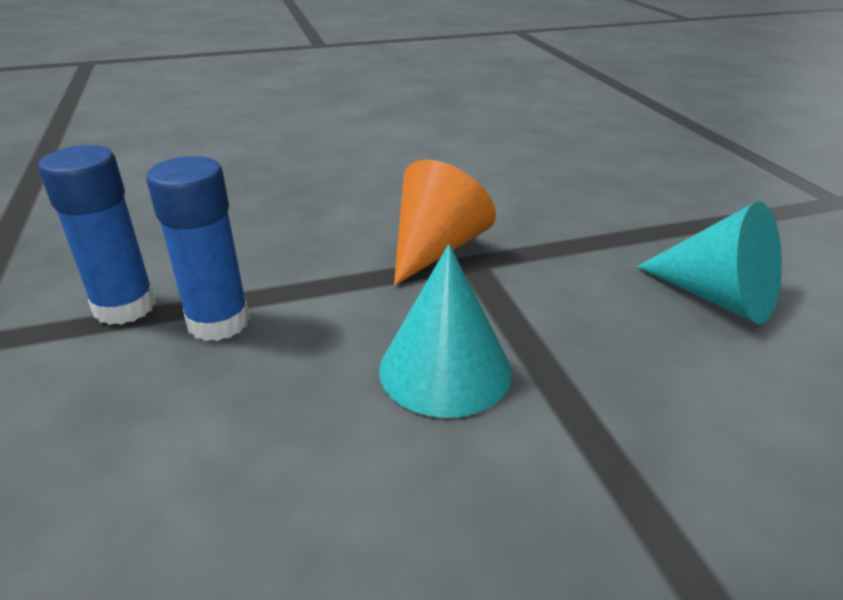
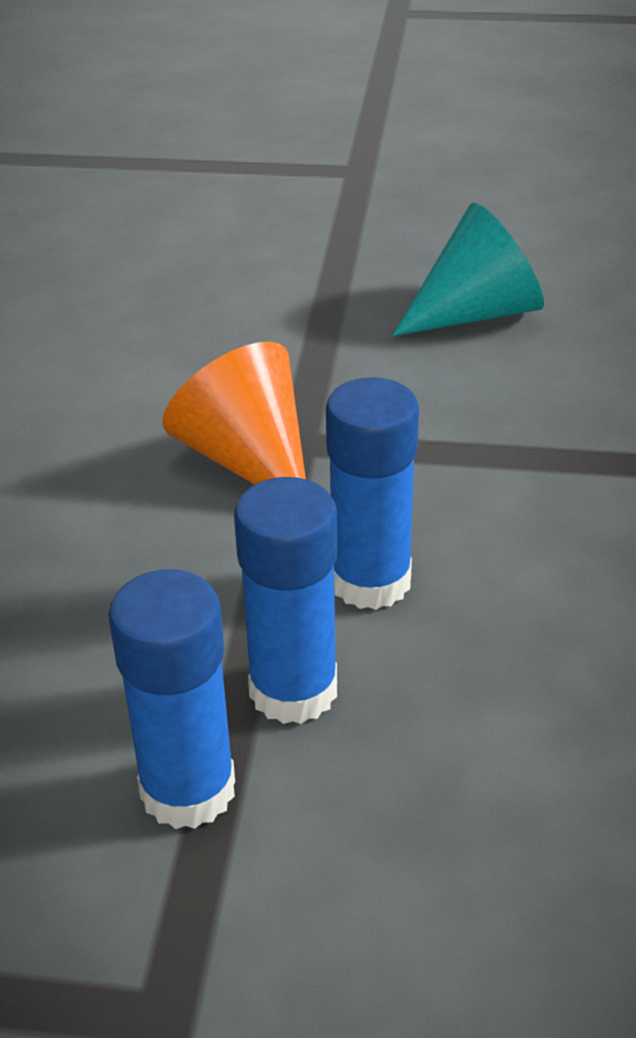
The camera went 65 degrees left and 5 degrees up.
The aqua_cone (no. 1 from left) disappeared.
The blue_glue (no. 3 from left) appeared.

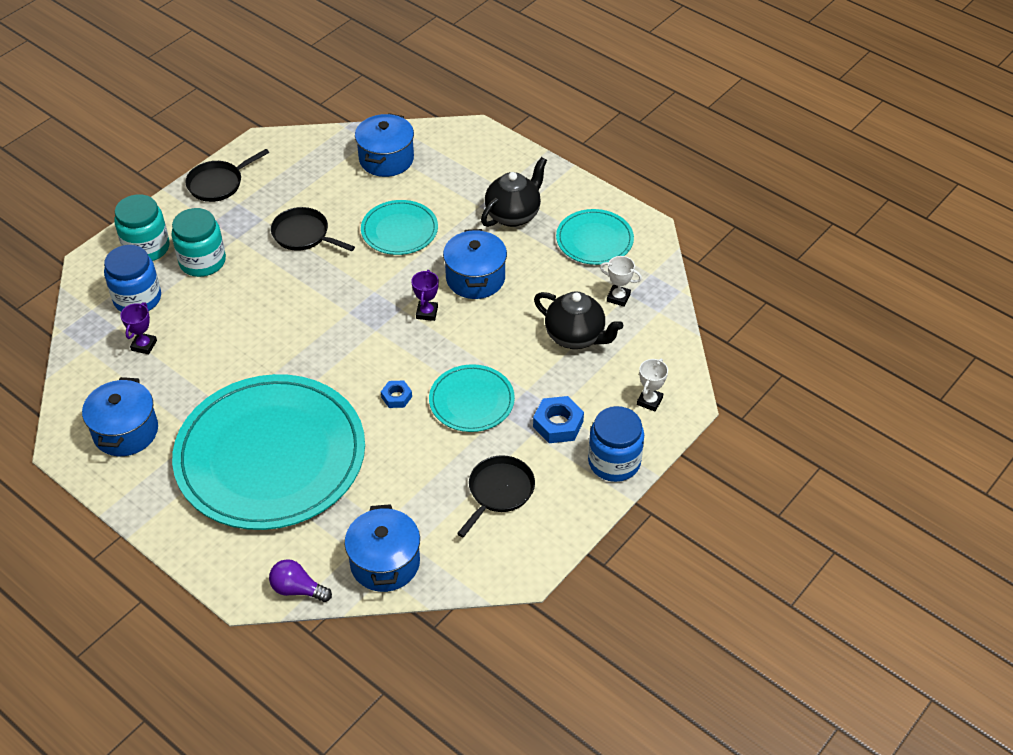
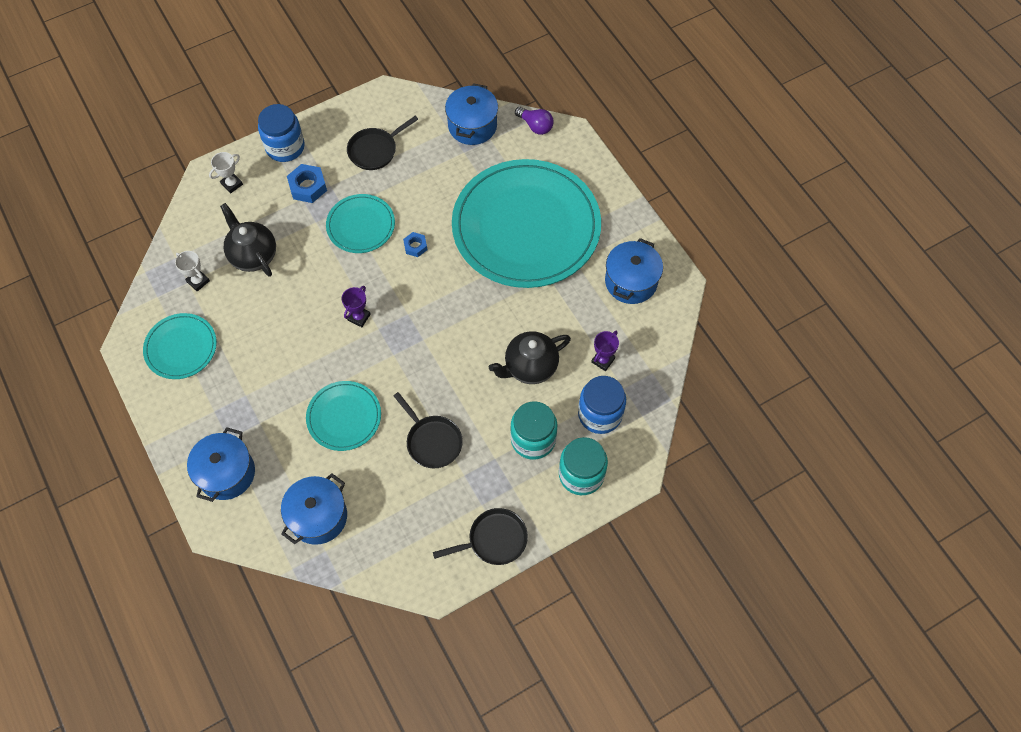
The camera went 160 degrees left and 15 degrees up.
The blue_stockpot (no. 4 from left in the first image) moved.
The ebony_tea_pot (no. 1 from left in the first image) moved.

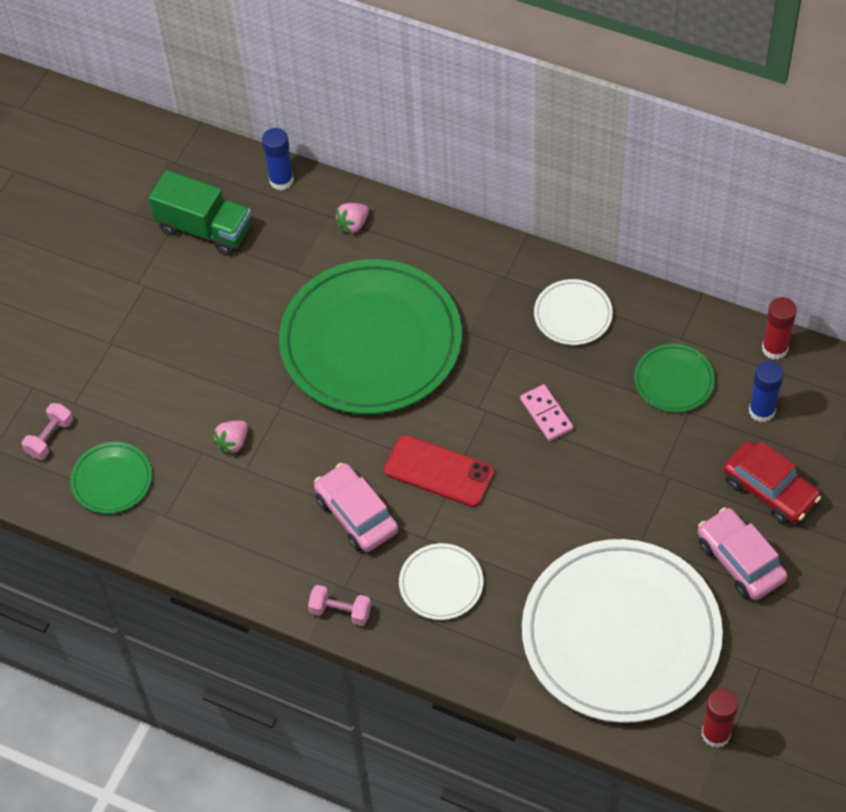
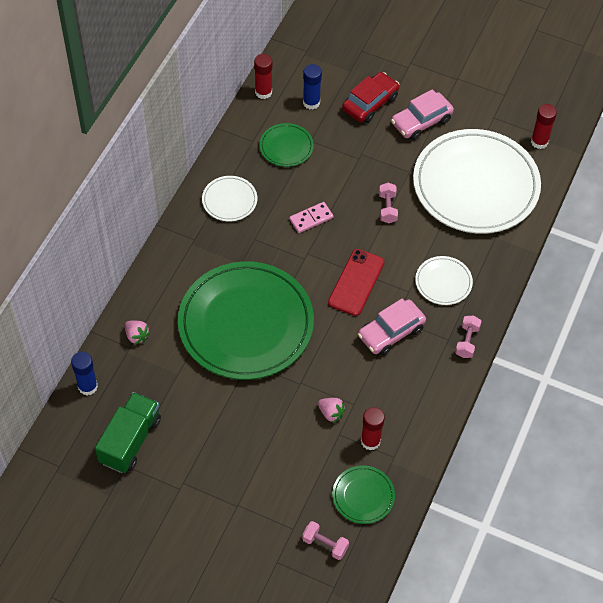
The camera went 95 degrees left and 0 degrees up.
The crimson_glue (no. 2 from left) appeared.
The rose-pink_dumbbell (no. 2 from left) appeared.

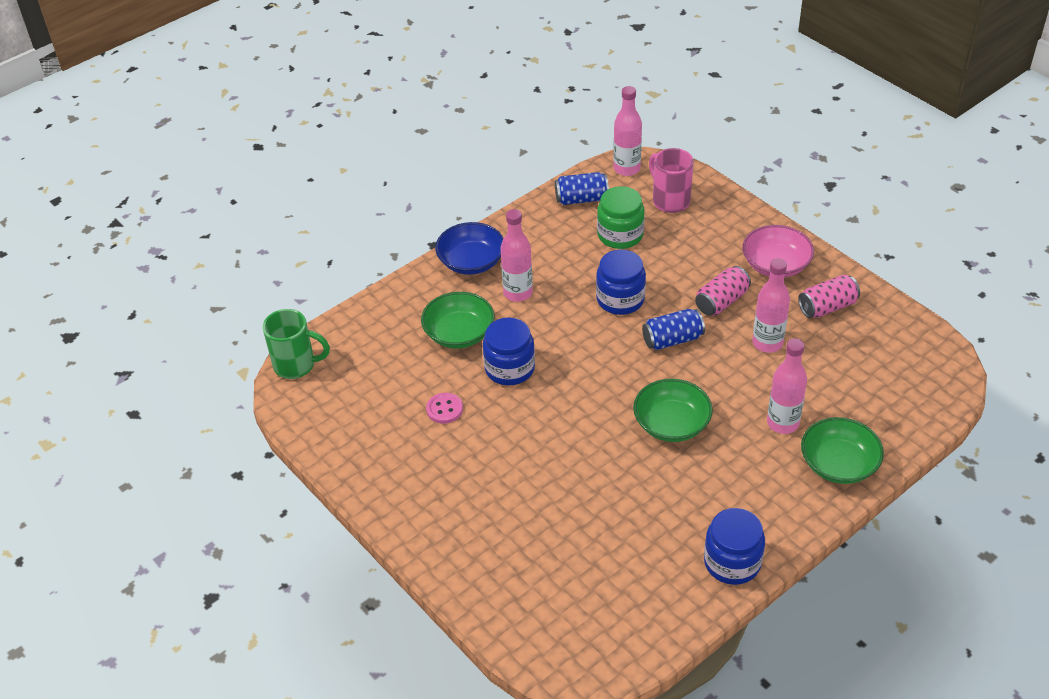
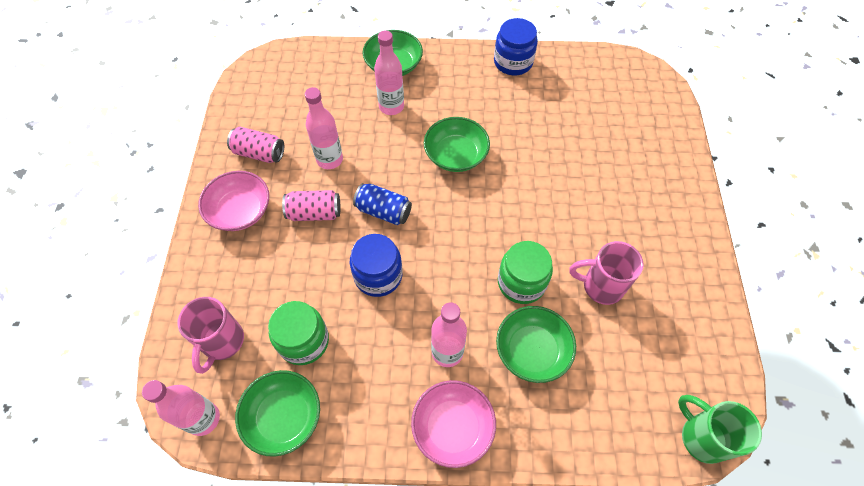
The camera went 140 degrees left and 15 degrees up.
The rose-pink_button was replaced by the rose-pink_coffee_mug (no. 2 from left).
The blue_bowl became the rose-pink_bowl (no. 2 from left).
The blue_jar (no. 1 from left) became the green_jar (no. 2 from left).
The blue_soda_can (no. 1 from left) was replaced by the green_bowl (no. 1 from left).

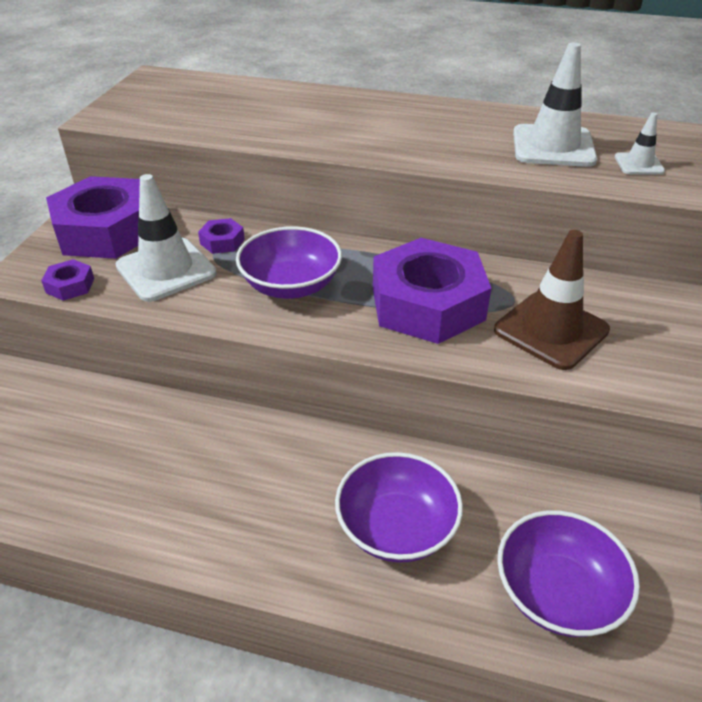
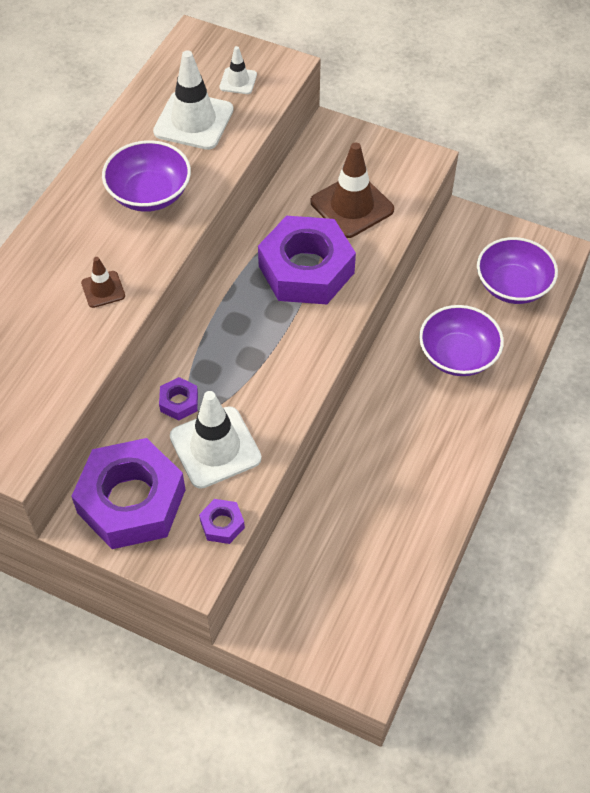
The camera went 80 degrees left and 15 degrees up.
The violet_bowl (no. 1 from left) moved.
The russet_traffic_cone (no. 1 from left) appeared.

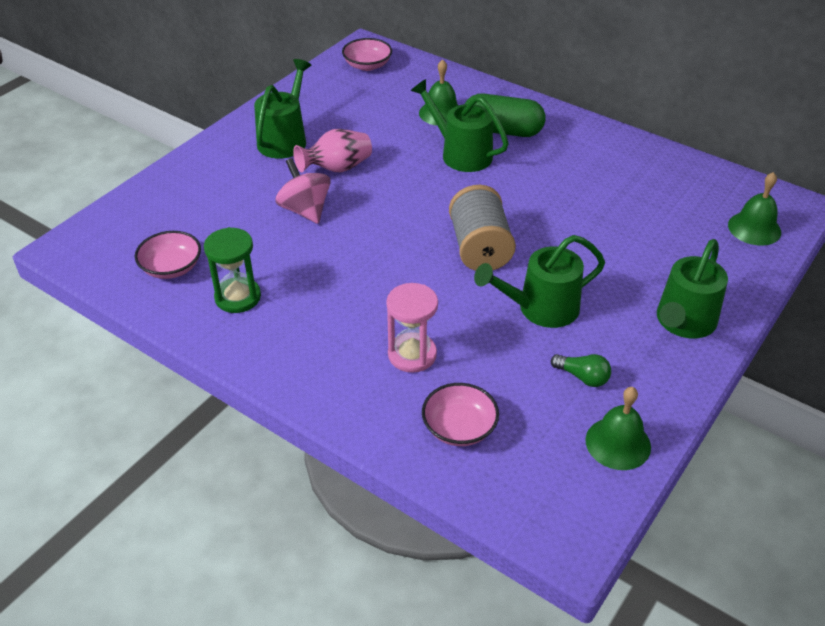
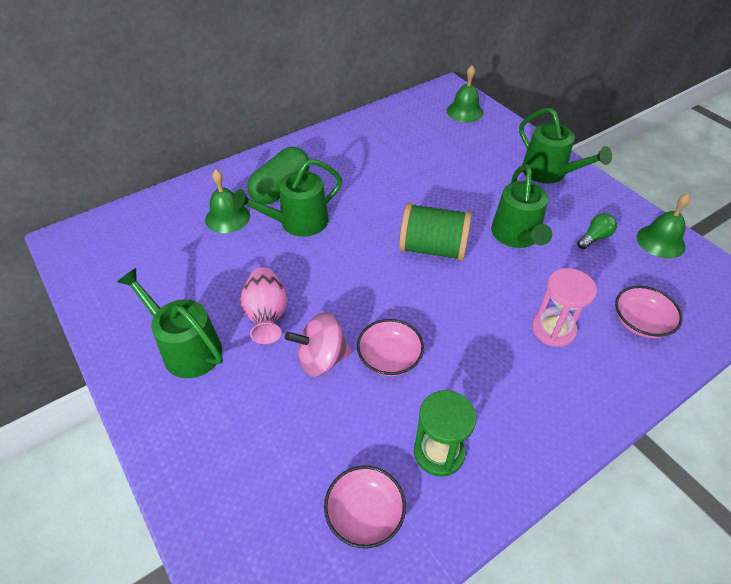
The camera went 70 degrees left and 5 degrees up.
The rose-pink_bowl (no. 2 from left) moved.
The grey_bobbin became the green_bobbin.

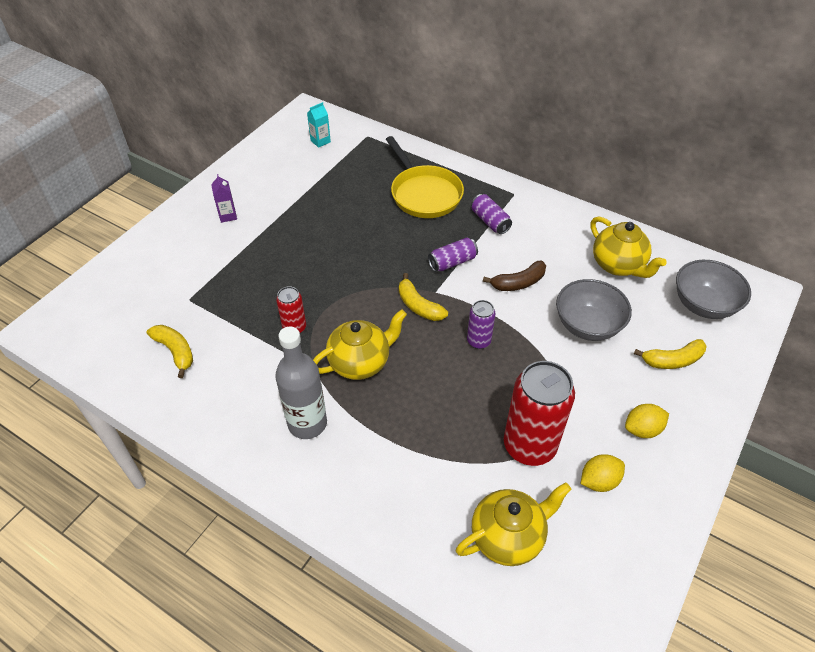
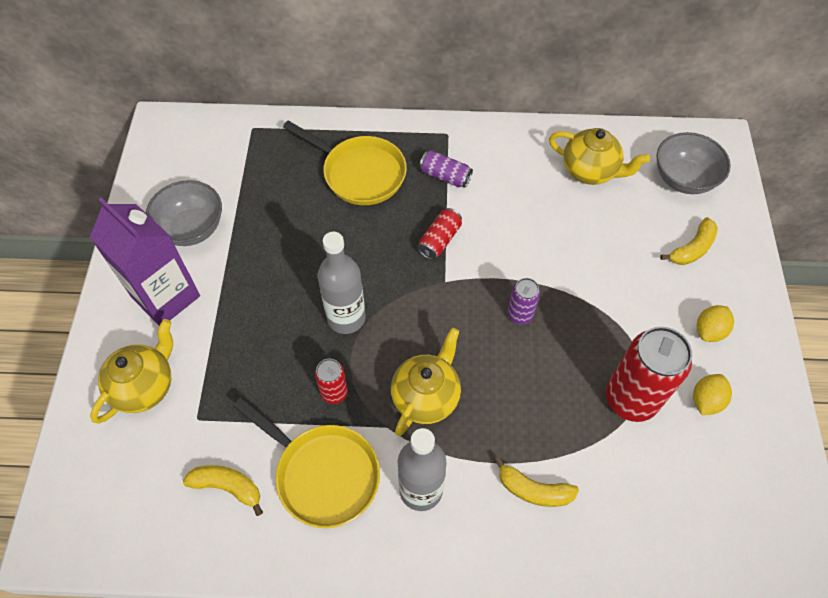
The camera went 30 degrees left and 10 degrees up.
The violet_milk_carton changed to 2.48 times the size.
The aqua_milk_carton disappeared.
The golden_banana (no. 2 from left) moved.
The violet_soda_can (no. 1 from left) became the crimson_soda_can (no. 2 from left).
The golden_tea_pot (no. 2 from left in the first image) moved.
The russet_banana disappeared.
The grey_bowl (no. 1 from left) moved.
The golden_frying_pan (no. 1 from left) appeared.
The grey_bottle (no. 1 from left) appeared.

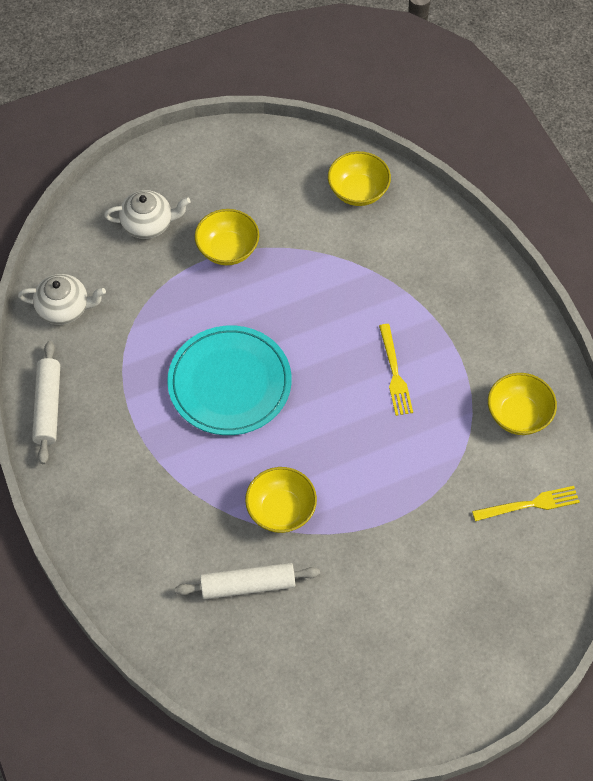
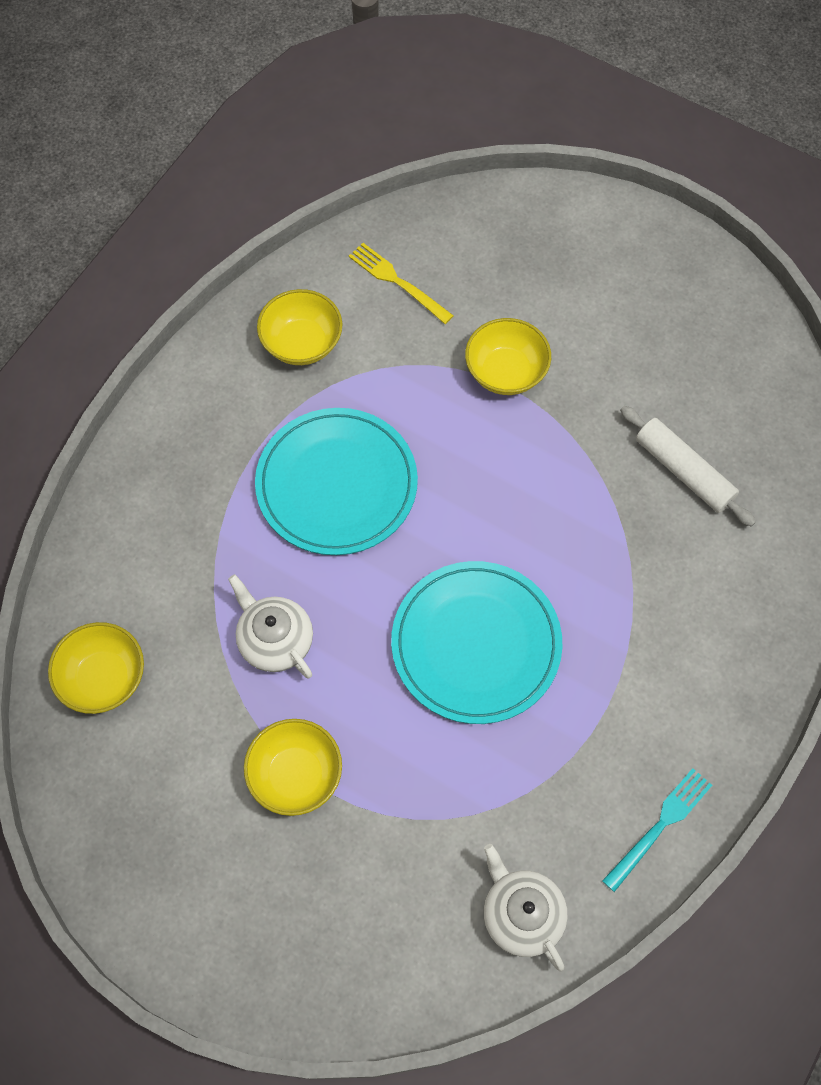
The camera went 125 degrees left and 5 degrees up.
The white_dough_roller (no. 1 from left) was replaced by the aqua_table_fork.
The white_tea_pot (no. 2 from left in the first image) moved.
The golden_bowl (no. 2 from left in the first image) moved.
The golden_table_fork (no. 1 from left) was replaced by the aqua_flat_dish (no. 1 from left).

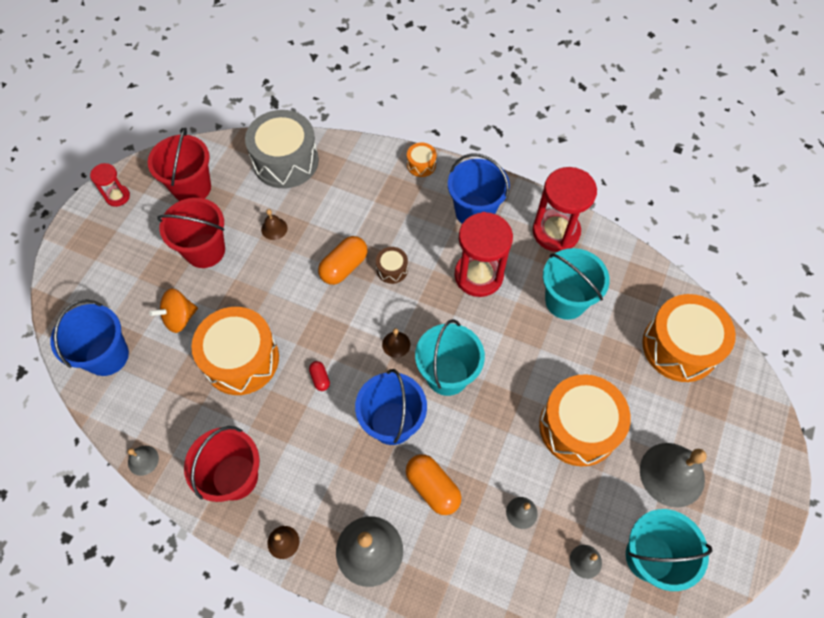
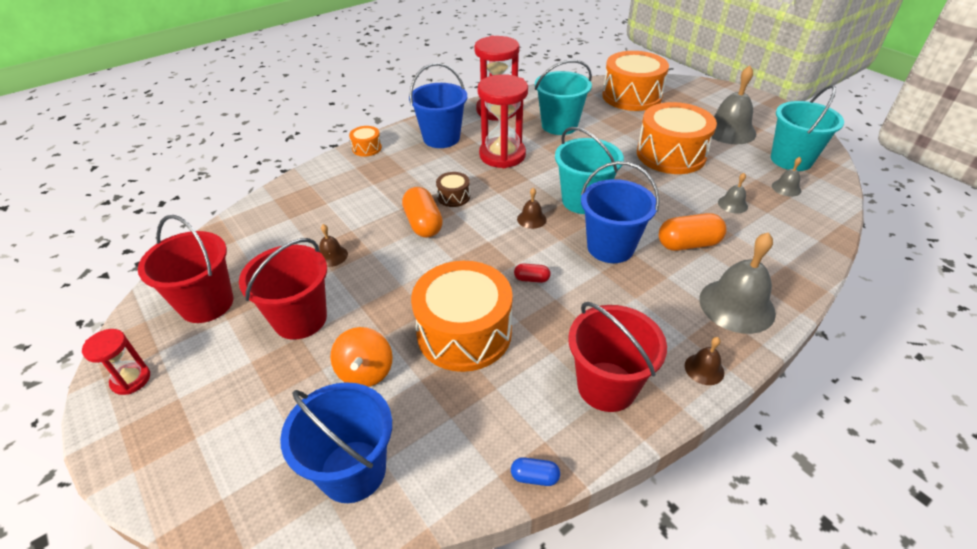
The camera went 60 degrees left and 20 degrees down.
The grey_bell (no. 1 from left) was replaced by the blue_capsule.
The grey_snare_drum disappeared.

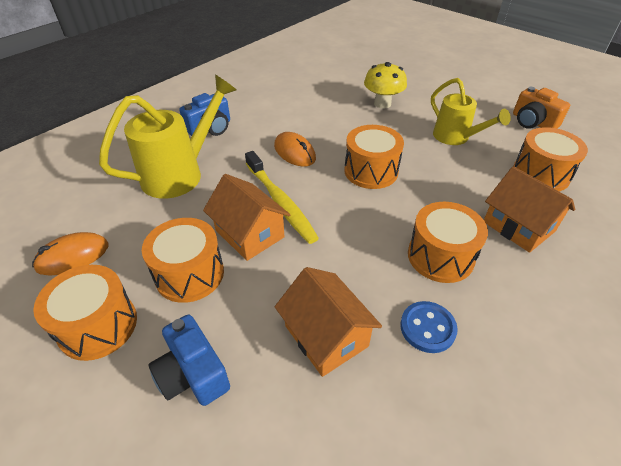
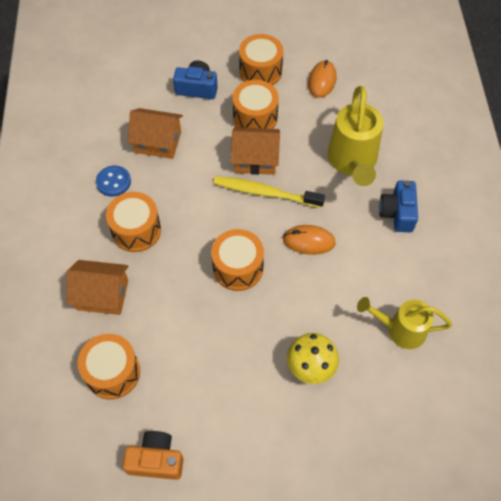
The camera went 135 degrees right and 15 degrees up.
The golden_sprinkling_can (no. 2 from left) moved.

